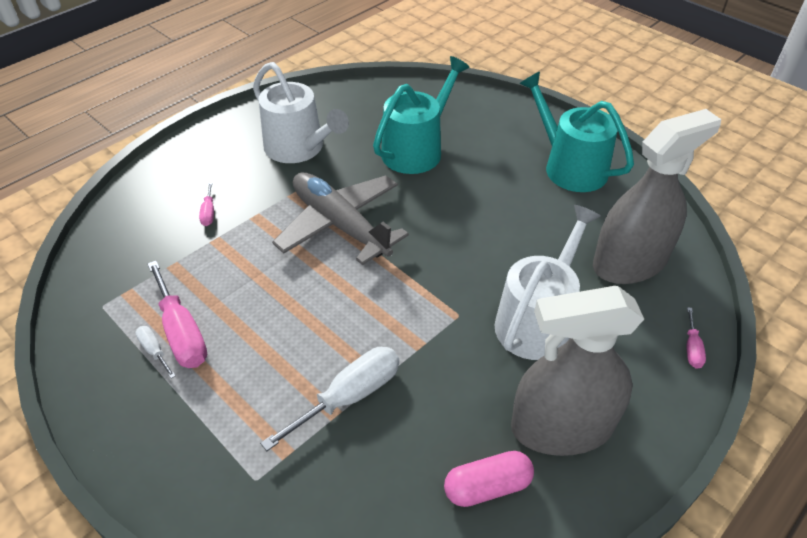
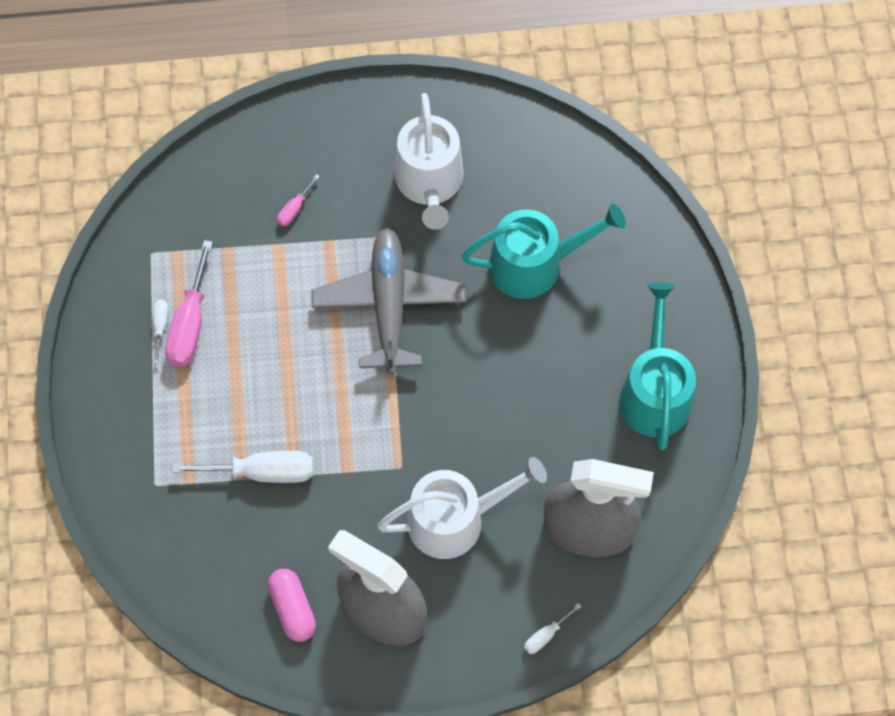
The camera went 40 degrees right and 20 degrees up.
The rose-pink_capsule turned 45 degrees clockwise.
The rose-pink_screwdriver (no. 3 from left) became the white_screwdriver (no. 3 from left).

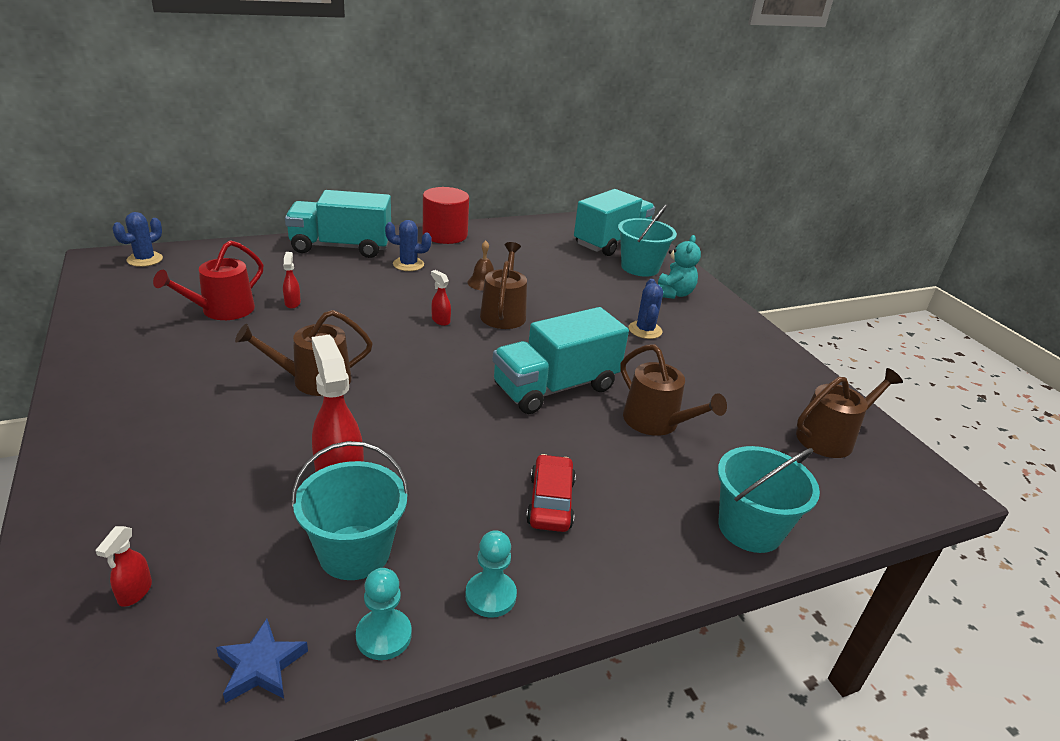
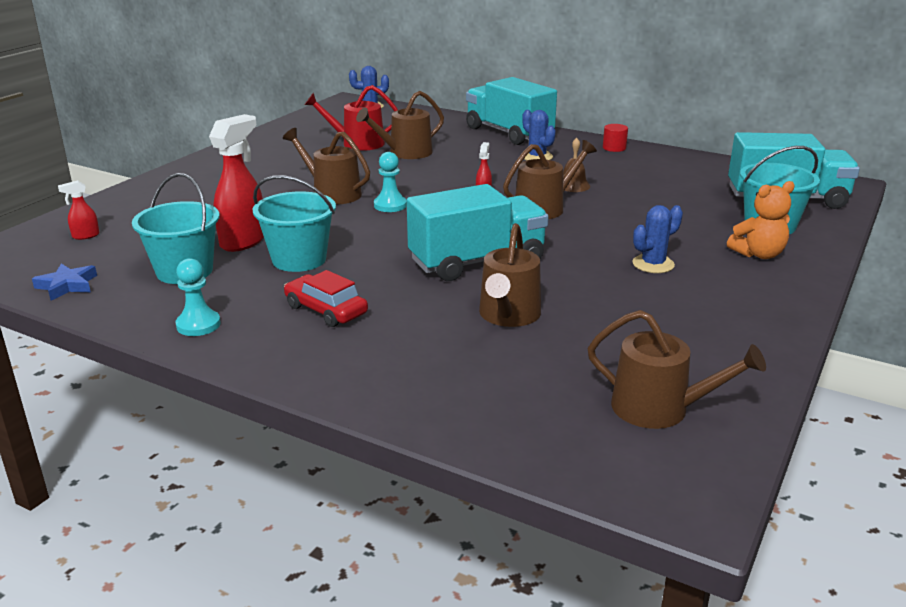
The camera went 55 degrees right and 5 degrees down.
The crimson_spray_cleaner (no. 2 from left) was replaced by the russet_sprinkling_can (no. 2 from left).
The aqua_game_pawn (no. 1 from left in the first image) moved.
The crimson_cylinder changed to 0.48 times the size.
The aqua_toy_truck (no. 2 from left in the first image) turned 135 degrees clockwise.
The crimson_toy_car turned 105 degrees counterclockwise.
The aqua_teddy became the orange_teddy.
The aqua_sand_bucket (no. 3 from left in the first image) moved.

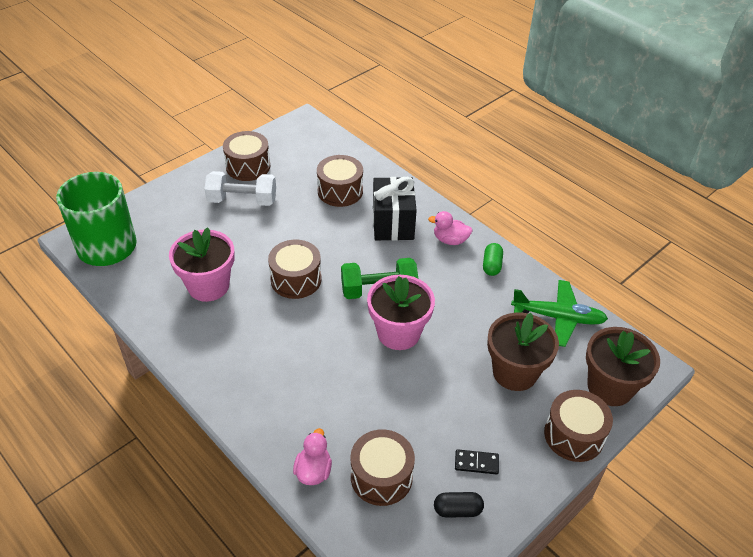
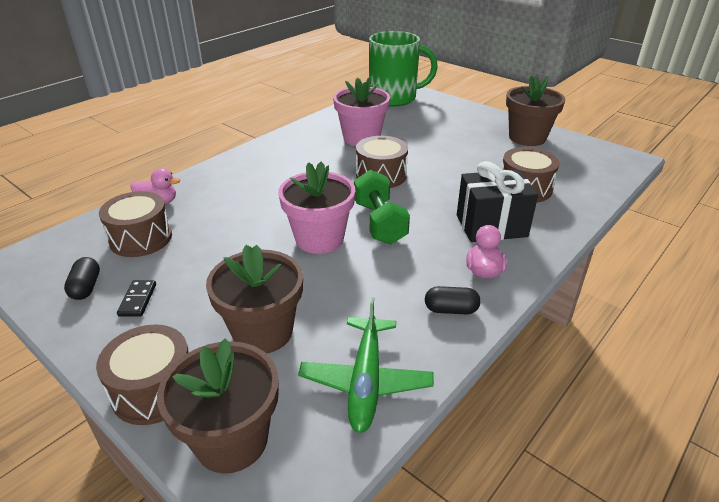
The camera went 85 degrees right and 10 degrees down.
The white_dumbbell disappeared.
The russet_snare_drum (no. 1 from left) was replaced by the russet_plant_pot (no. 3 from left).
The green_capsule became the ebony_capsule (no. 2 from left).

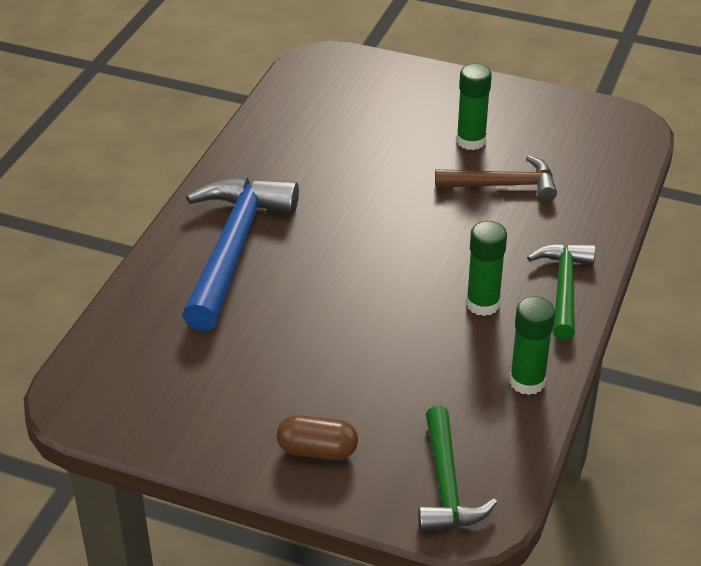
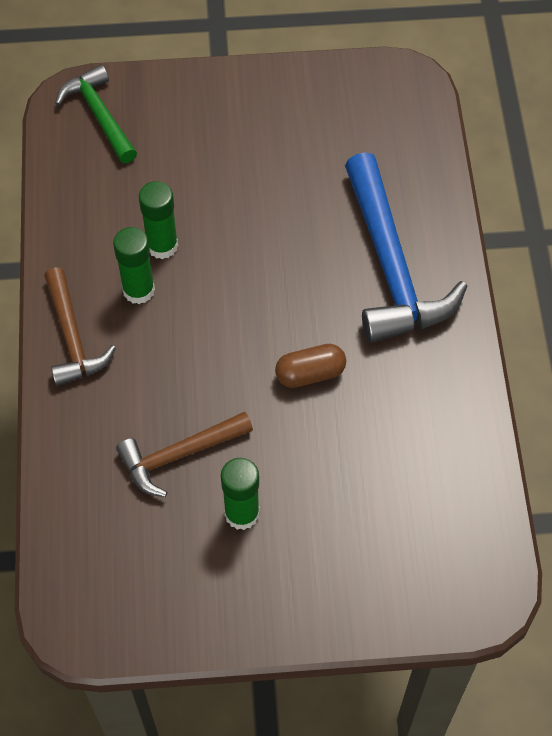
The camera went 155 degrees right and 20 degrees up.
The russet_capsule moved.
The green_glue (no. 3 from left in the first image) moved.
The green_hammer (no. 2 from left) became the russet_hammer (no. 1 from left).

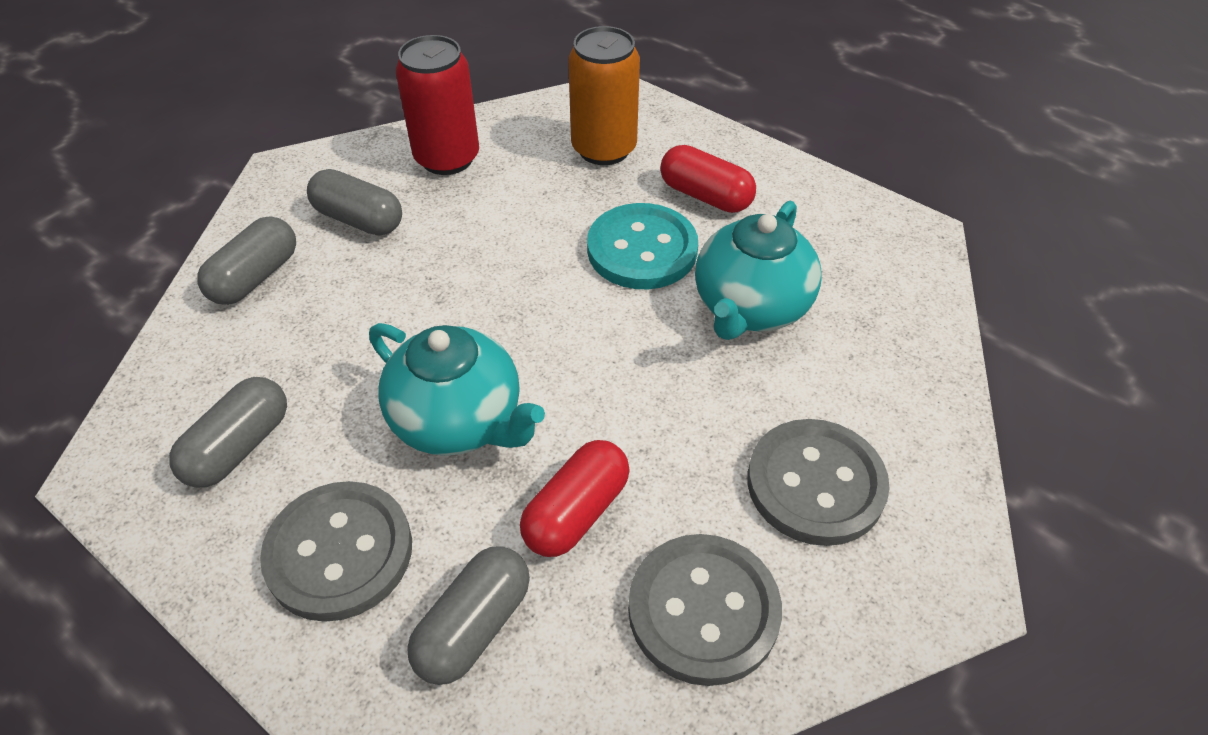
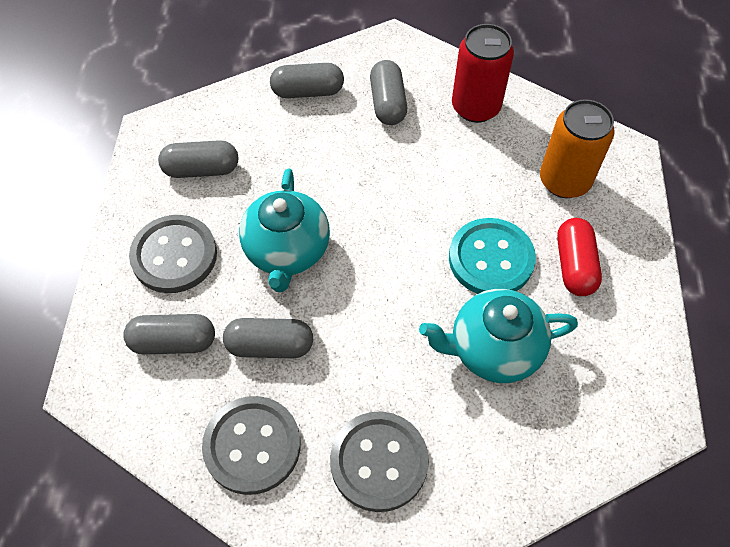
The camera went 55 degrees right and 10 degrees up.
The crimson_capsule (no. 1 from left) became the grey_capsule (no. 3 from left).

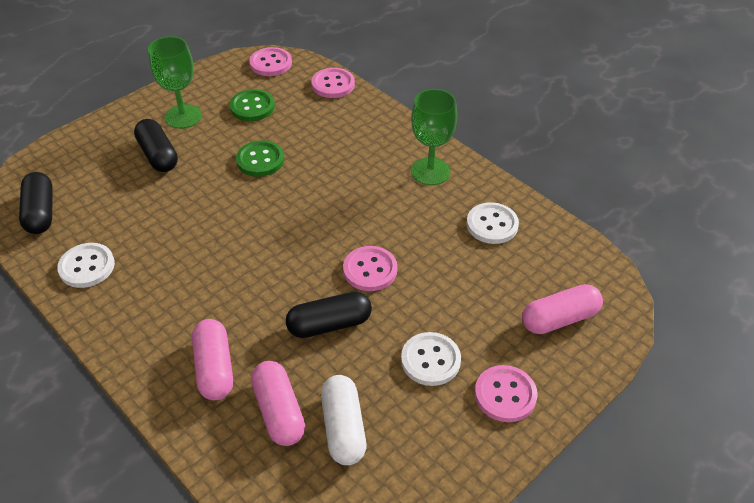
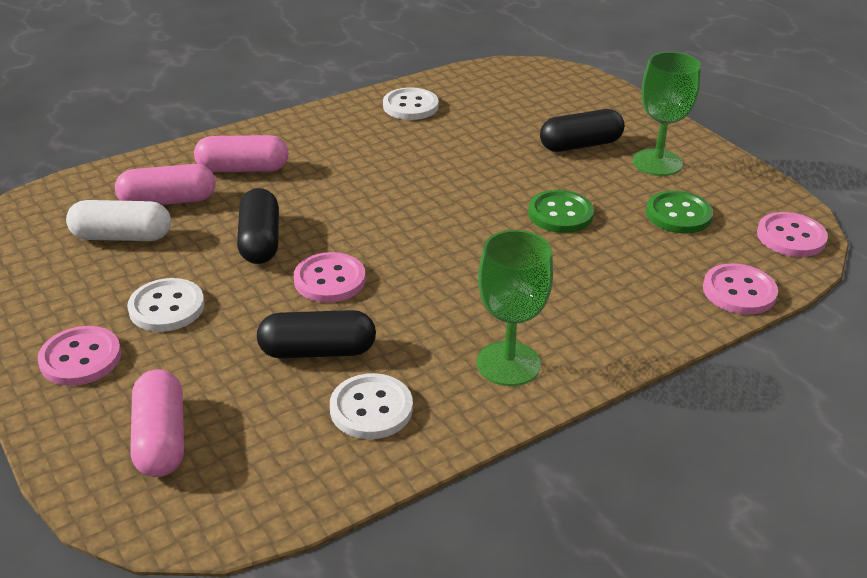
The camera went 100 degrees right and 10 degrees down.
The ebony_capsule (no. 1 from left in the first image) moved.

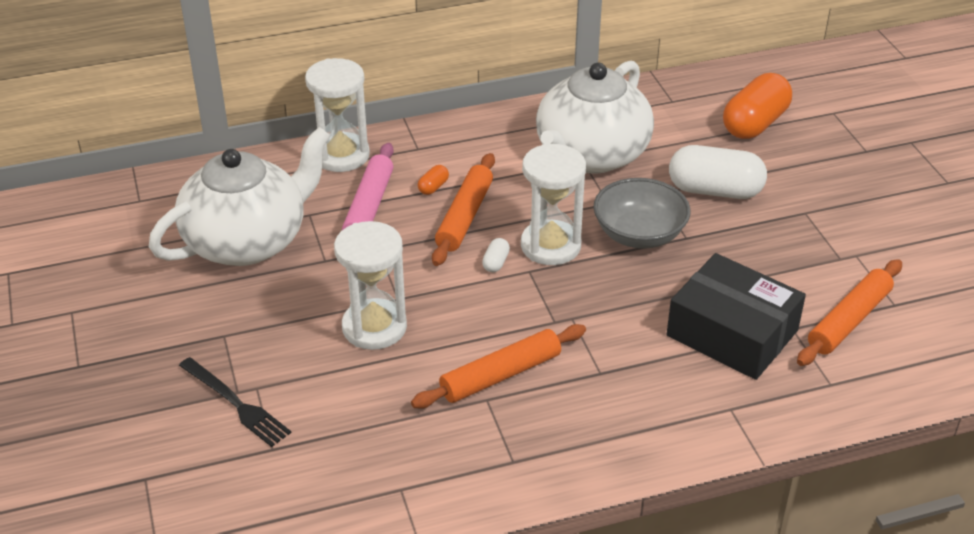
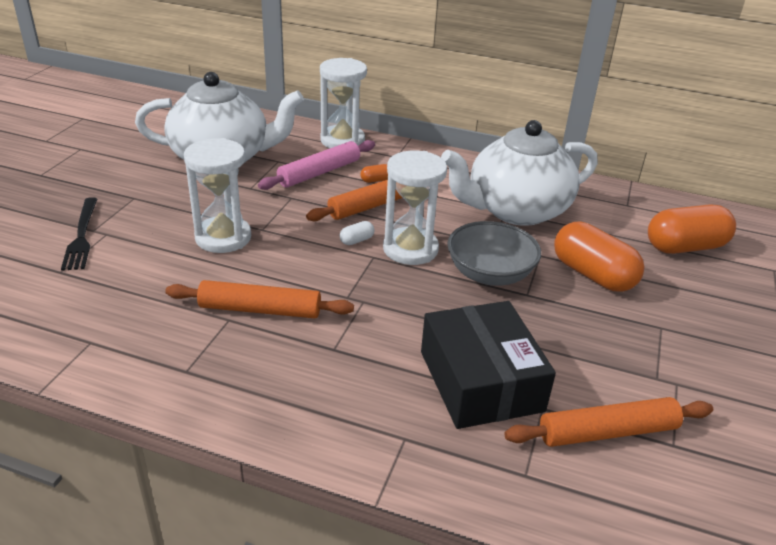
The camera went 35 degrees right and 5 degrees down.
The white_capsule (no. 2 from left) became the orange_capsule (no. 2 from left).

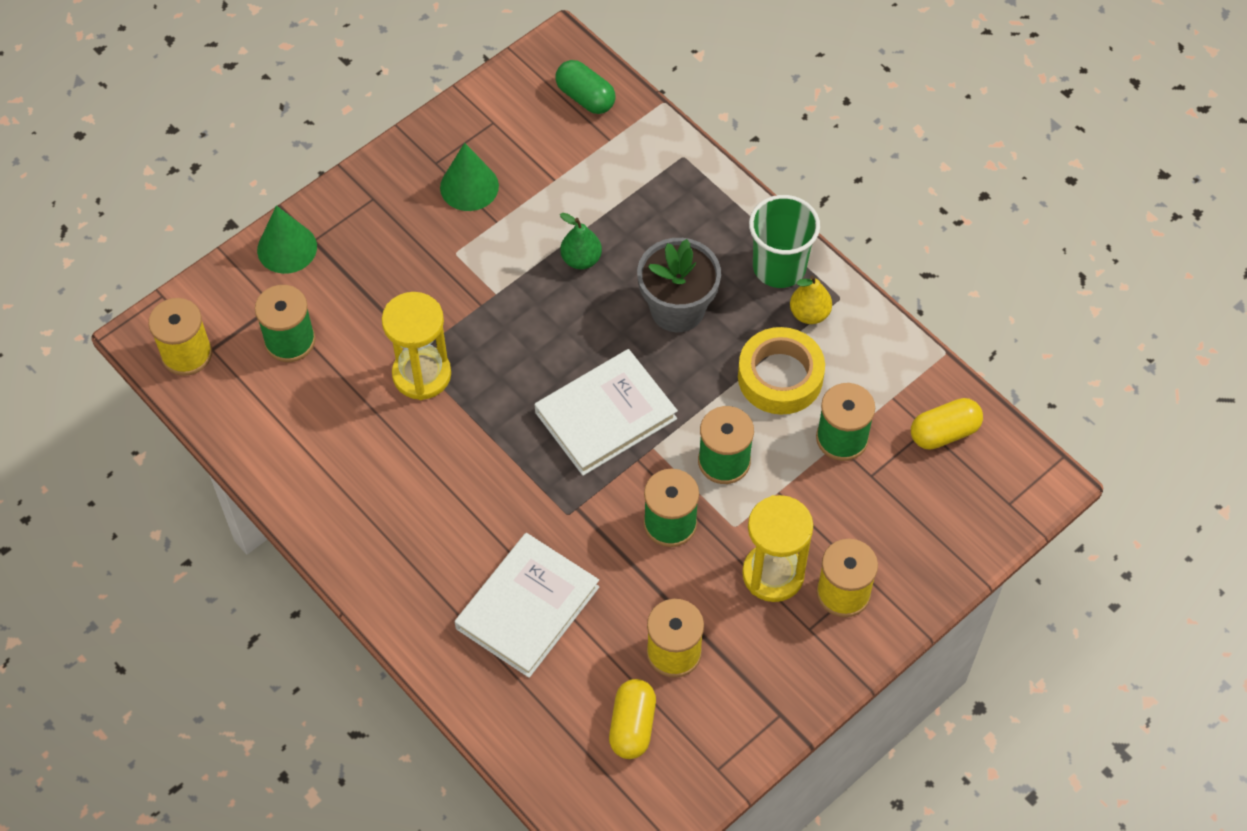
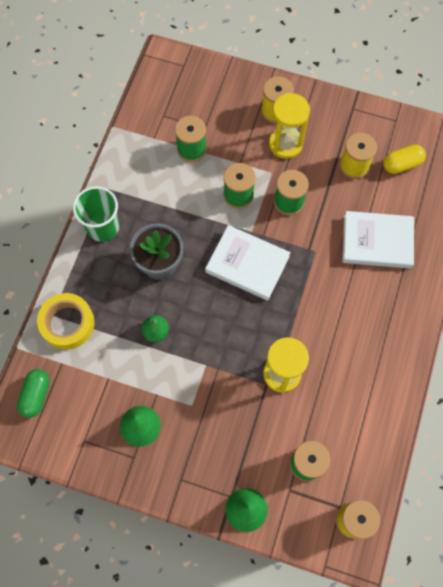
The camera went 120 degrees left and 10 degrees up.
The golden_roll_of_tape moved.
The golden_toy_pear disappeared.
The golden_capsule (no. 2 from left) disappeared.

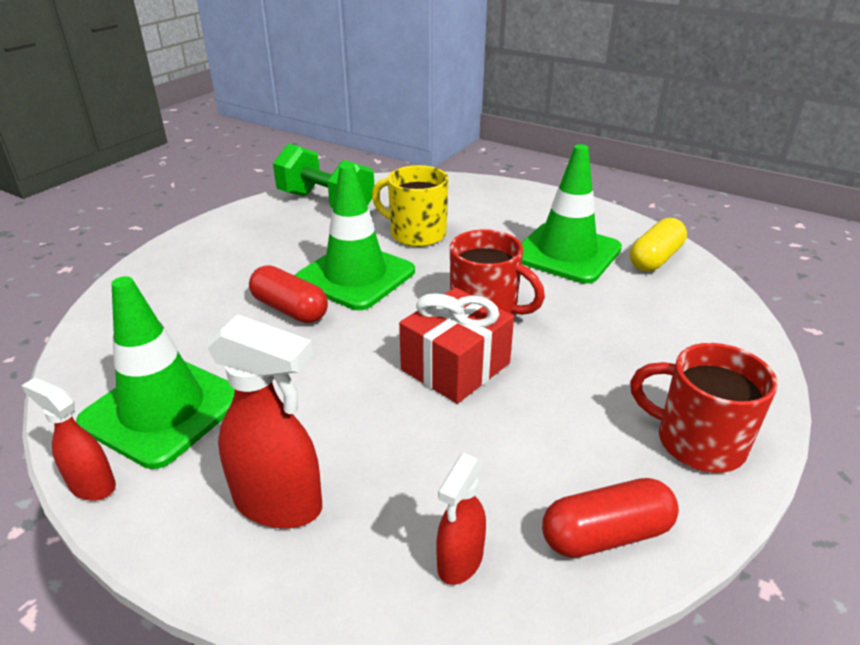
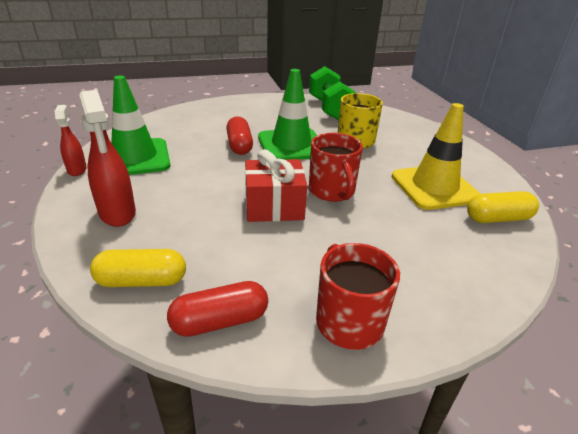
The camera went 40 degrees right and 0 degrees up.
The crimson_spray_cleaner (no. 3 from left) was replaced by the golden_capsule (no. 1 from left).
The green_traffic_cone (no. 3 from left) became the golden_traffic_cone.
The crimson_capsule (no. 2 from left in the first image) turned 45 degrees counterclockwise.

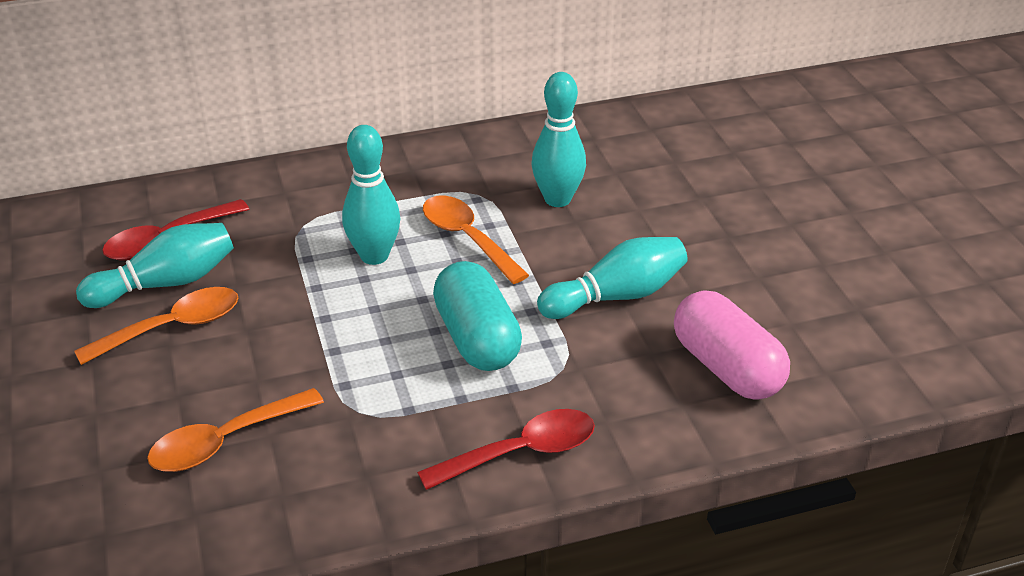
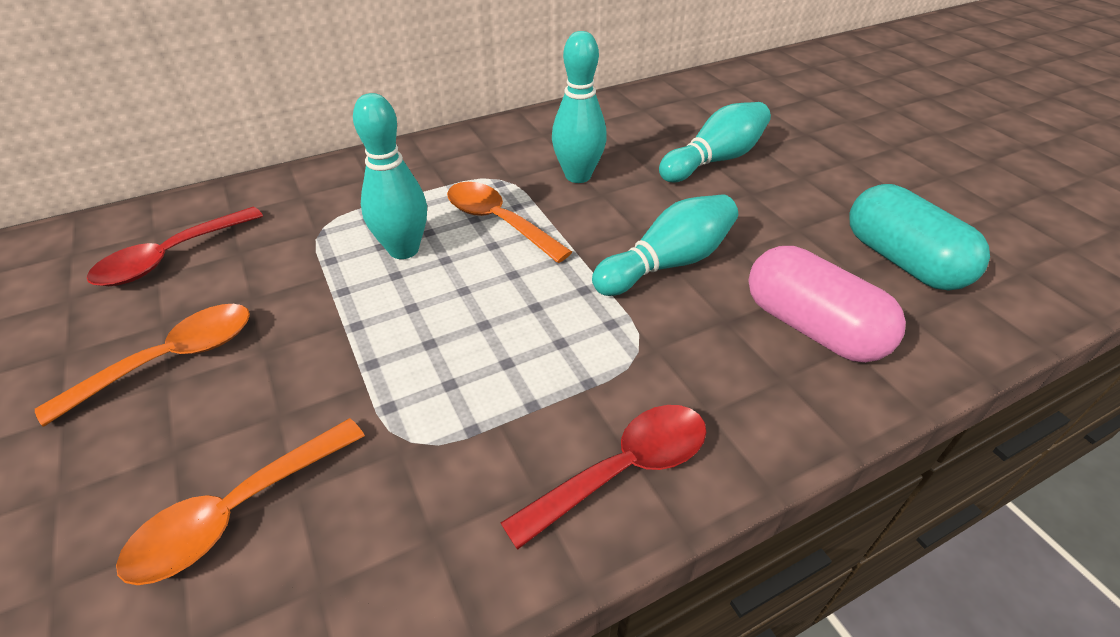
The camera went 10 degrees left and 5 degrees up.
The aqua_skittle (no. 1 from left in the first image) moved.
The aqua_capsule moved.

